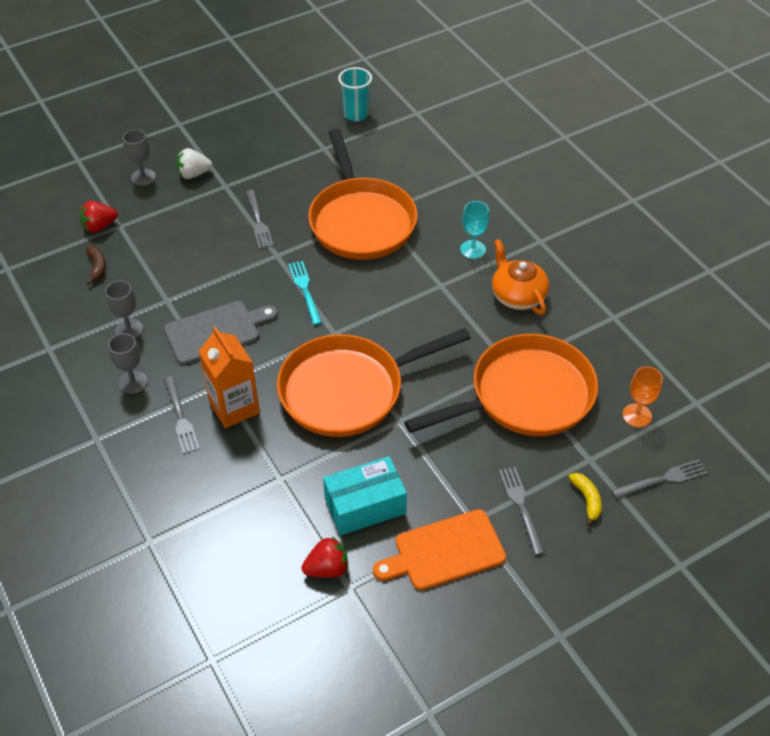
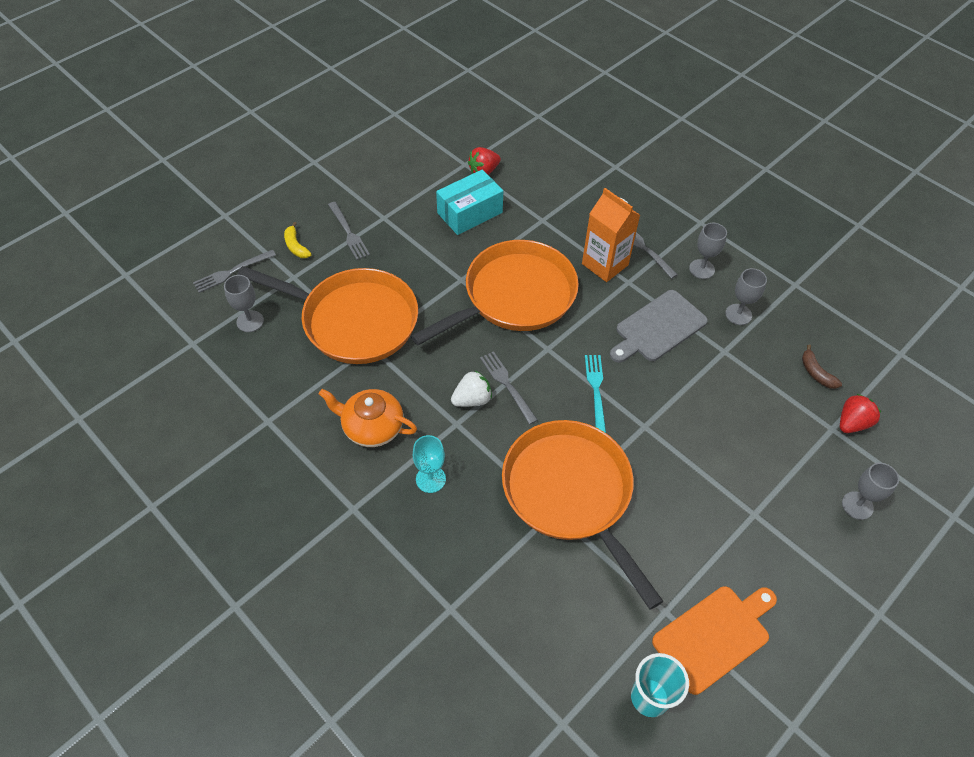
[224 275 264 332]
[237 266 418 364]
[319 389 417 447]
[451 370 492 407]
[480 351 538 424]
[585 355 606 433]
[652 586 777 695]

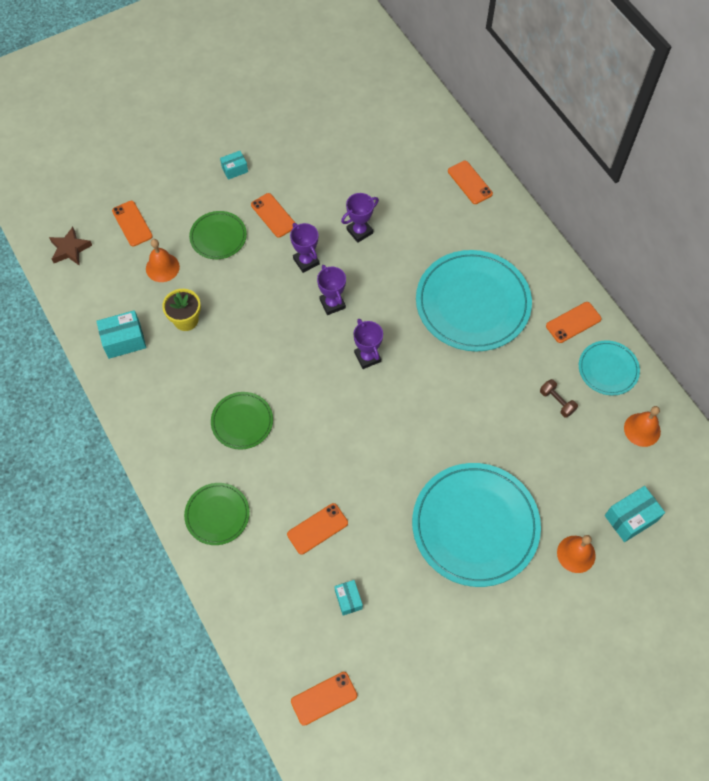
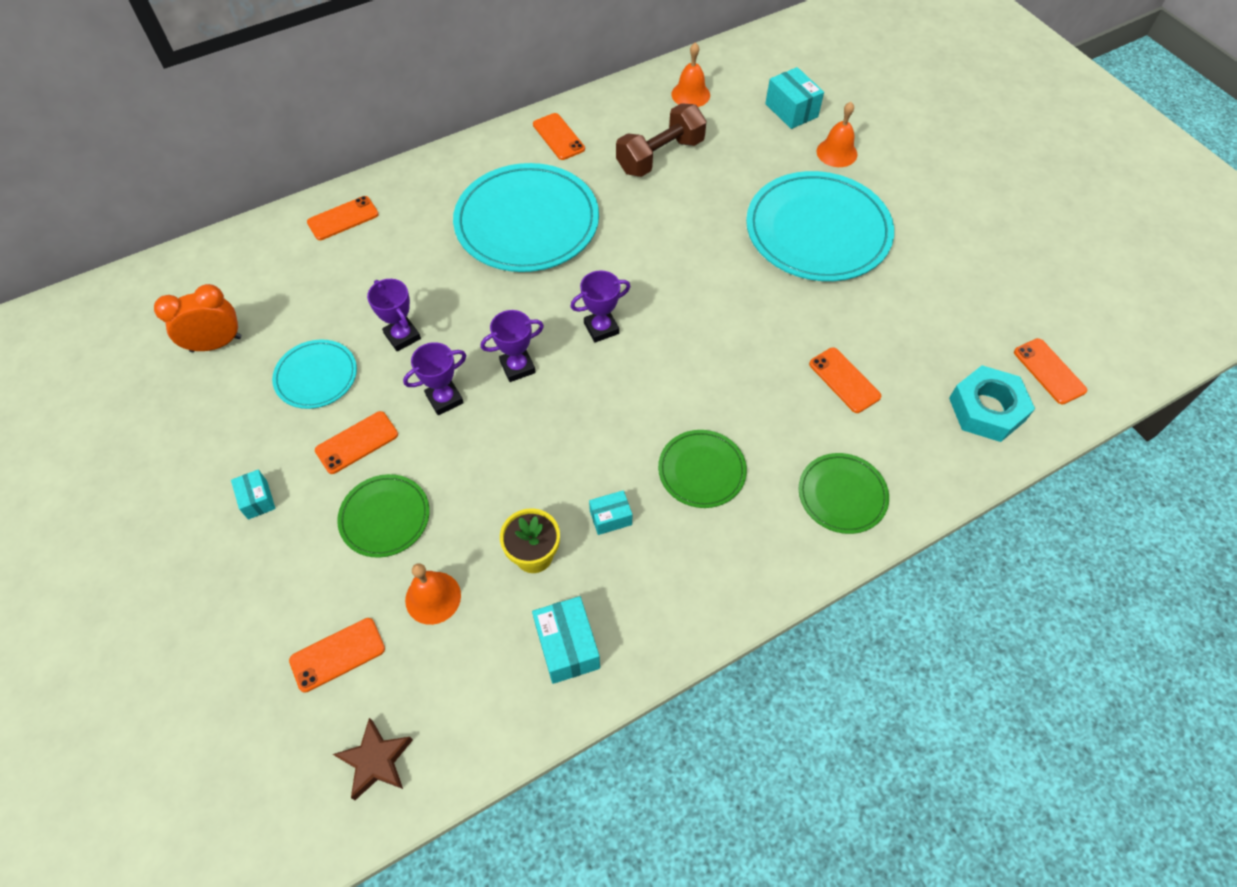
[154 284 242 352]
[272 340 357 409]
[589 490 632 535]
[616 103 707 177]
[949 365 1035 442]

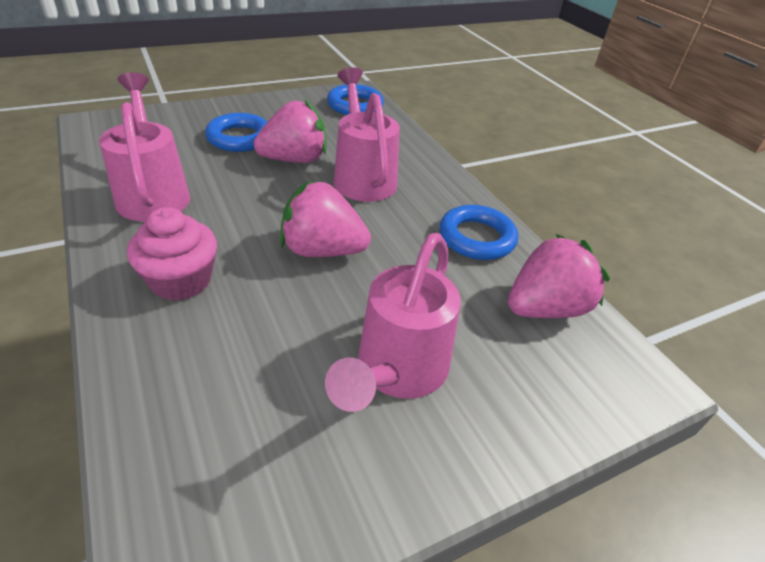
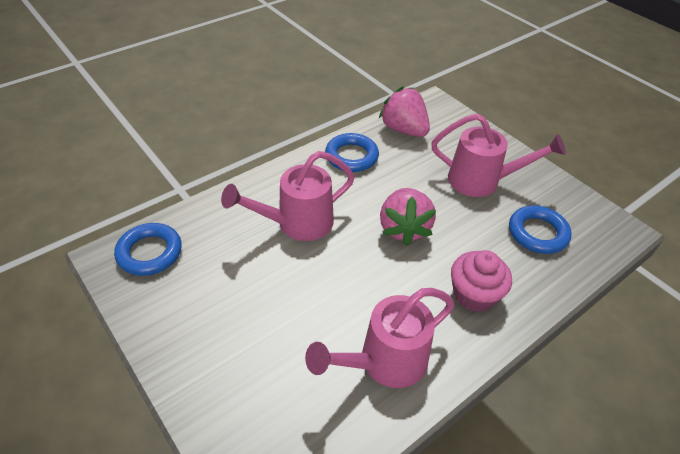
[509 206 572 254]
[254 100 326 163] (first image)

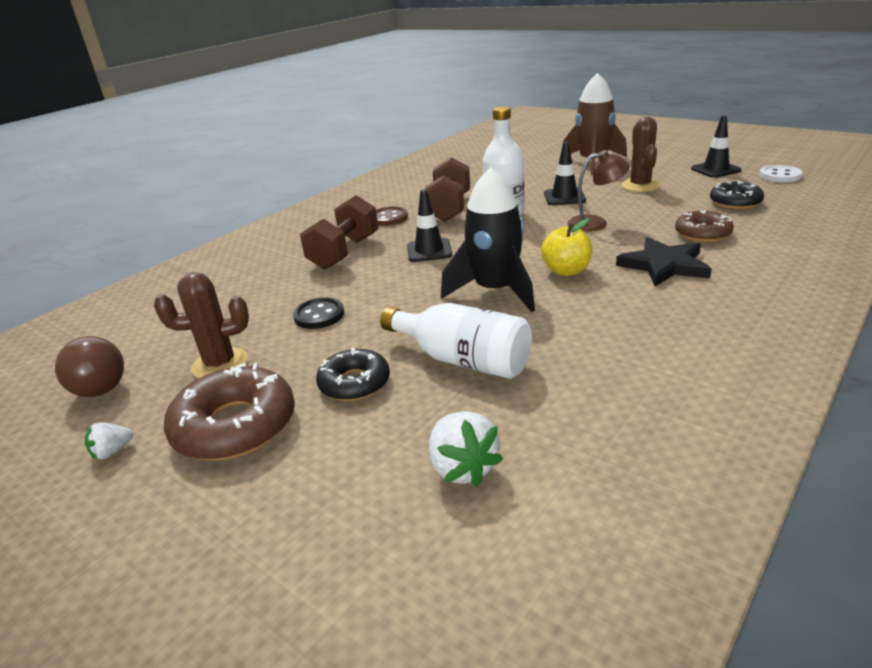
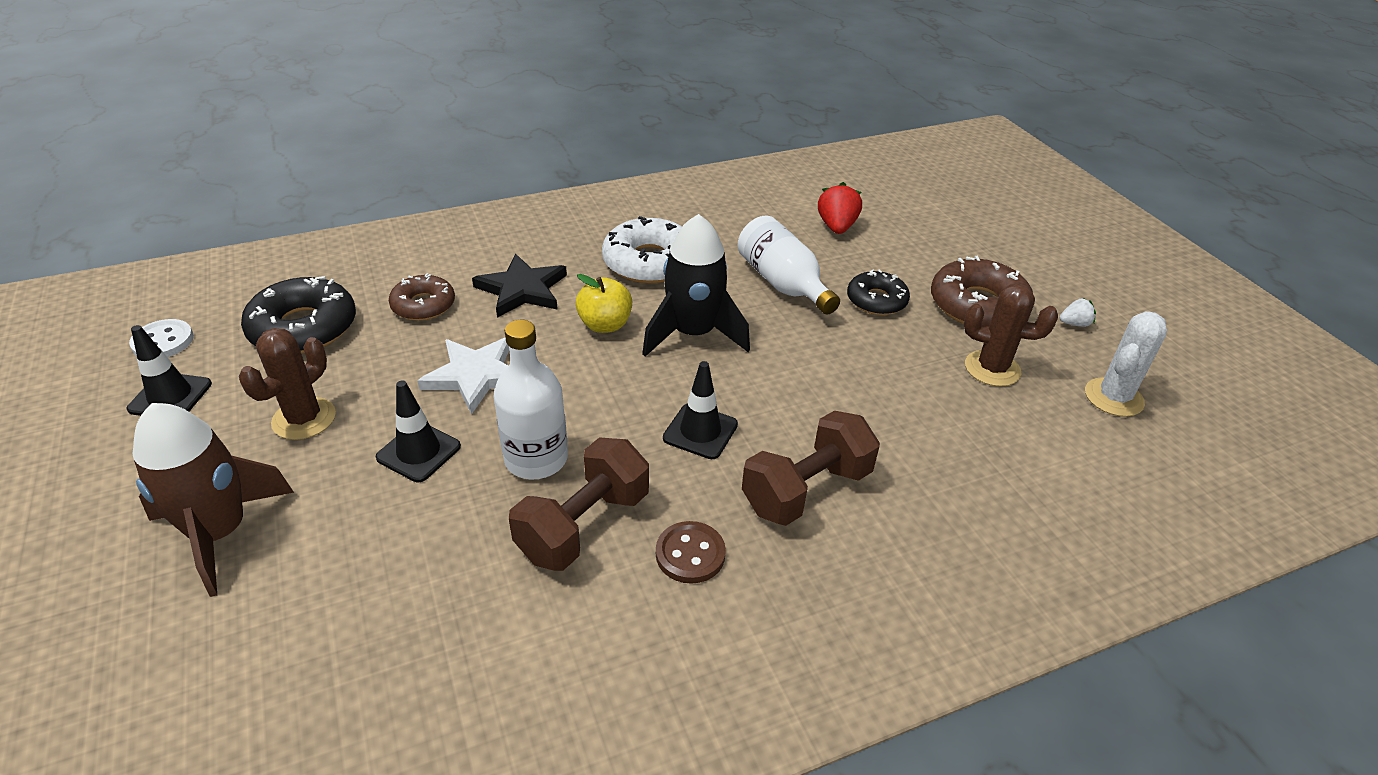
[241 276 356 353]
[417 338 509 414]
[602 216 682 283]
[818 182 862 234]
[1085 311 1167 417]
[293 298 344 329] (first image)

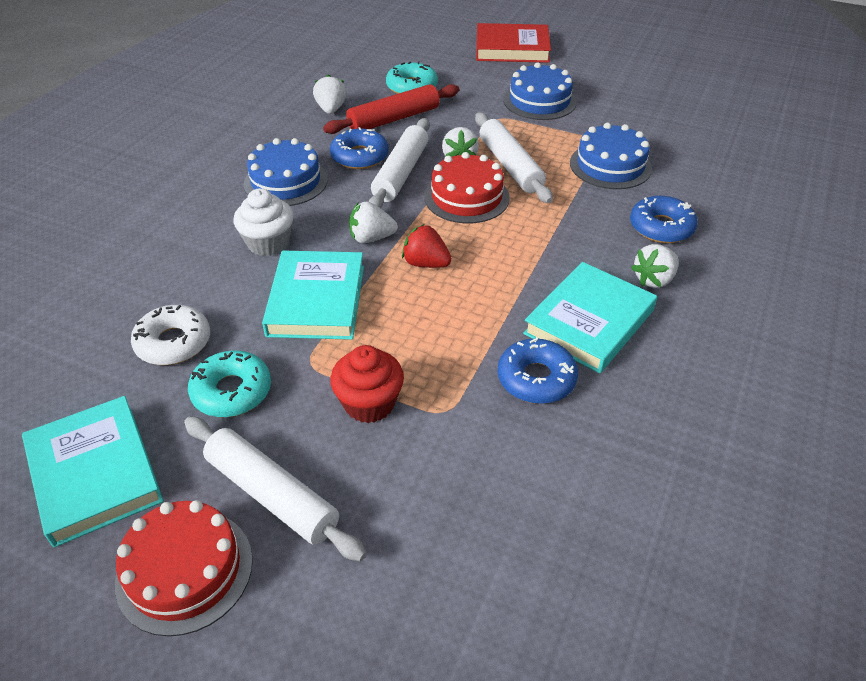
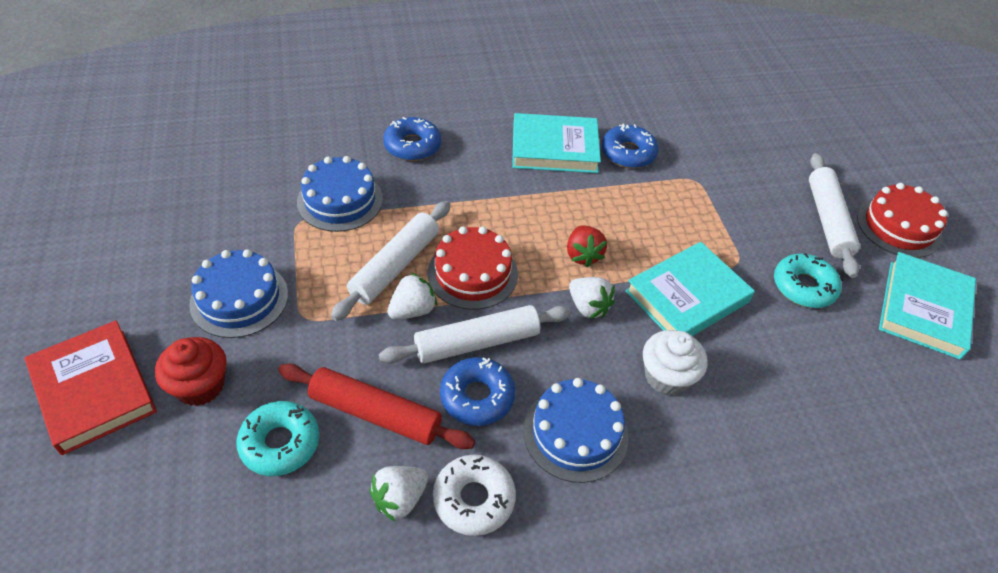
[155 337 226 406]
[433 454 516 536]
[631 244 679 288] (first image)

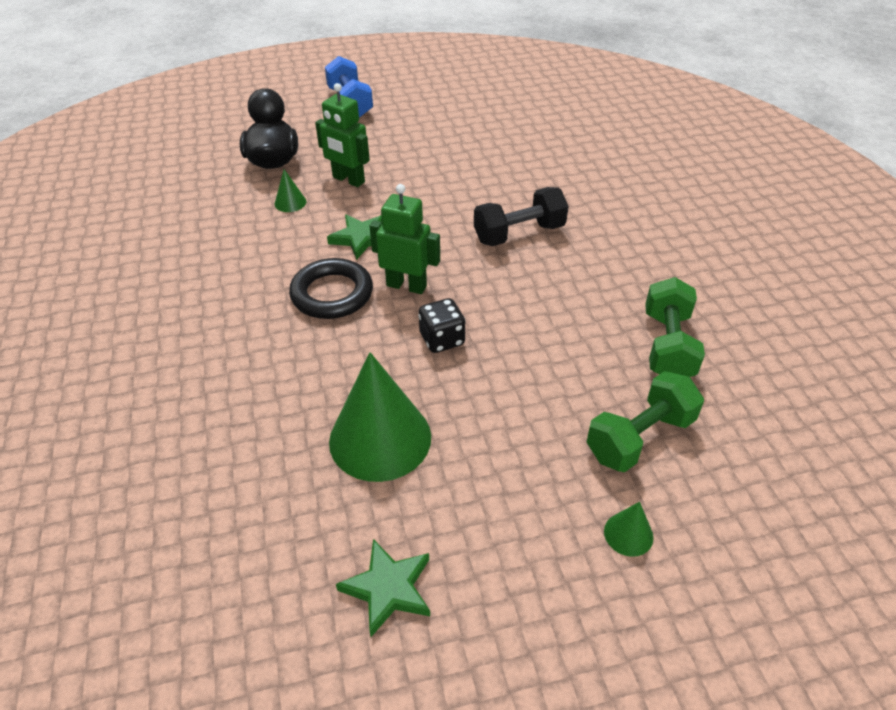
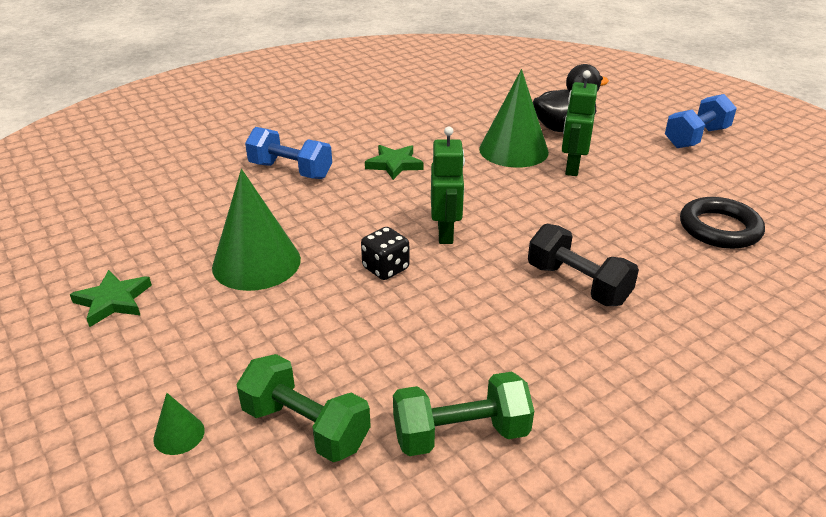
[245 127 332 179]
[365 145 424 180]
[479 69 549 167]
[680 197 765 249]

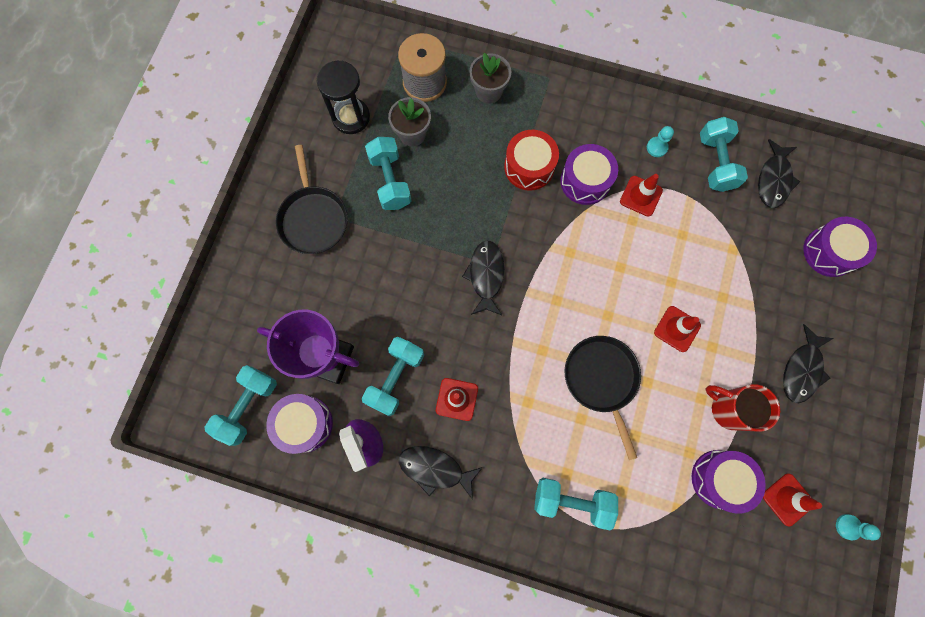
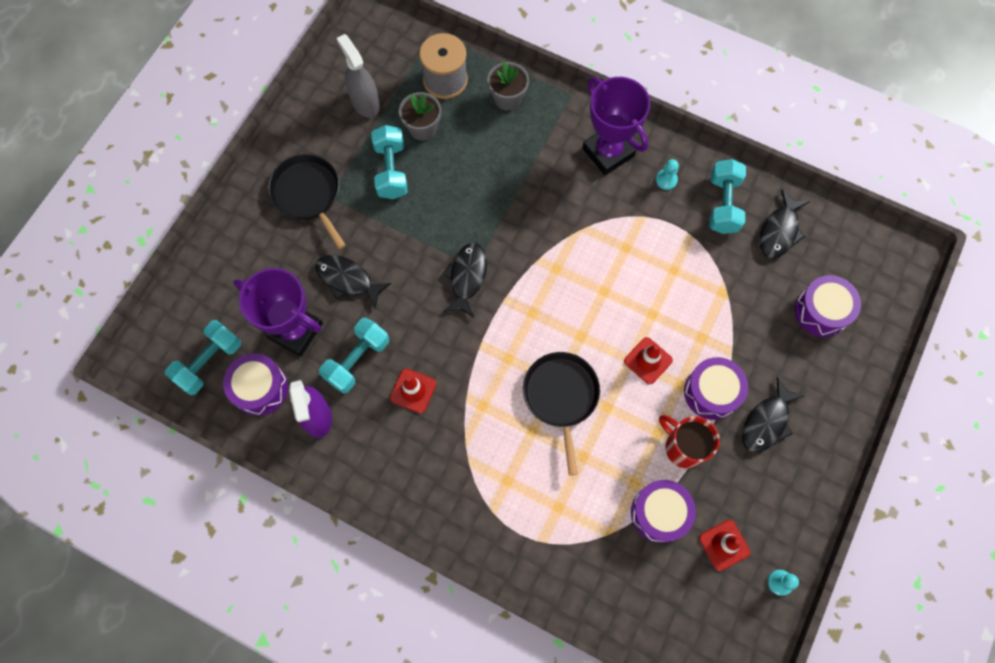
[268 154 346 249]
[315 255 391 309]
[337 34 380 118]
[582 77 651 175]
[684 357 748 420]
[504 130 559 191] (first image)
[534 478 618 530] (first image)
[620 174 663 217] (first image)

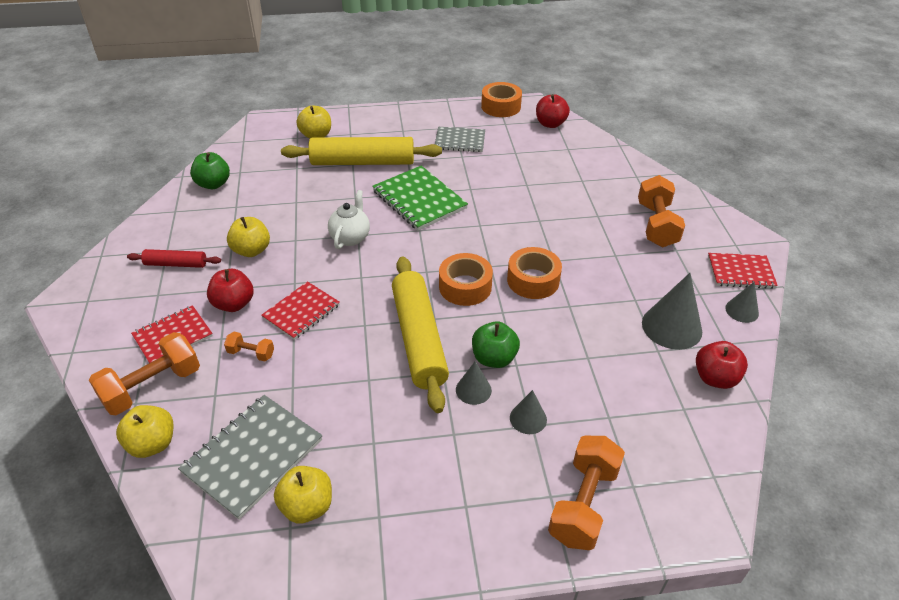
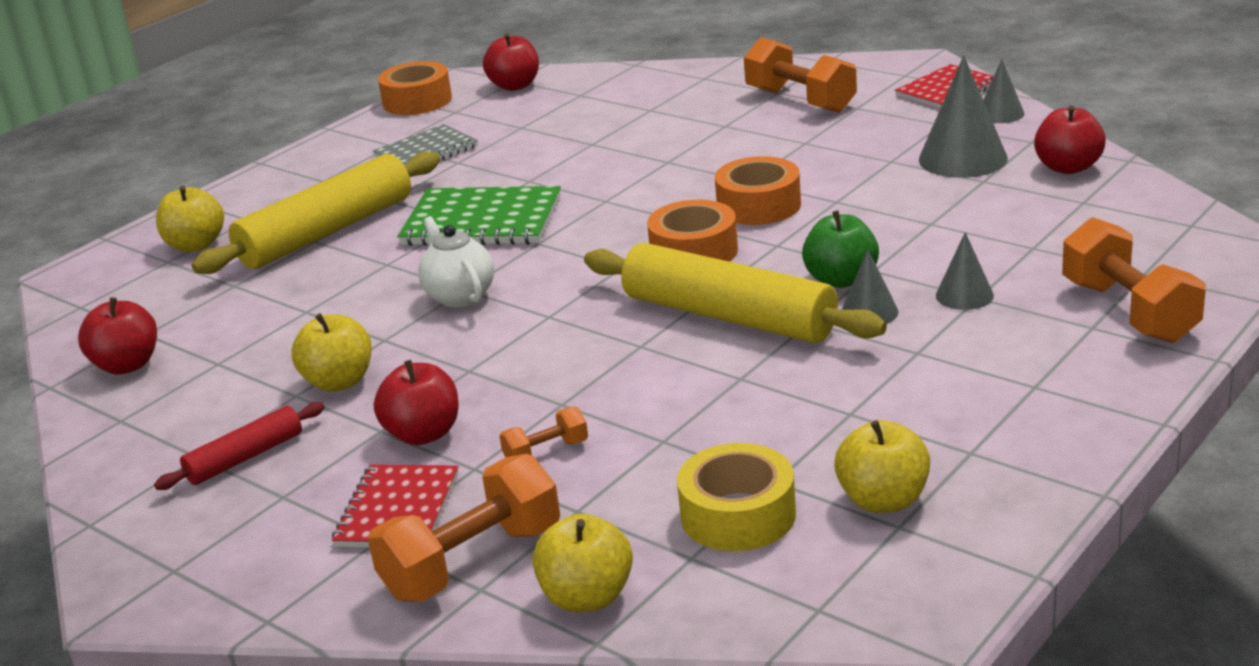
[78 297 157 375]
[368 454 560 601]
[677 443 796 551]
[261 281 340 340] (first image)

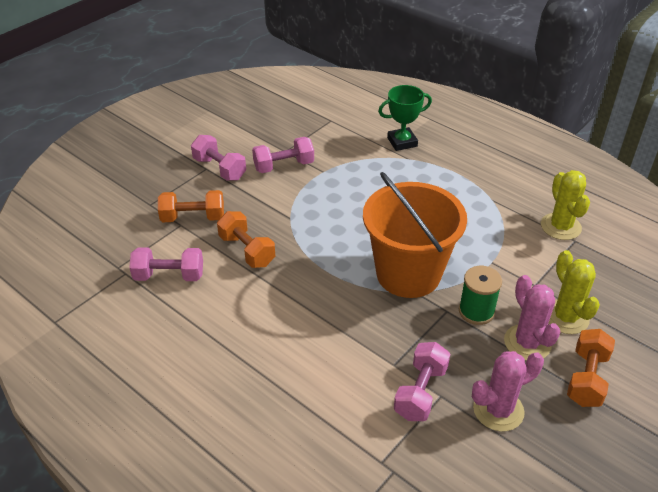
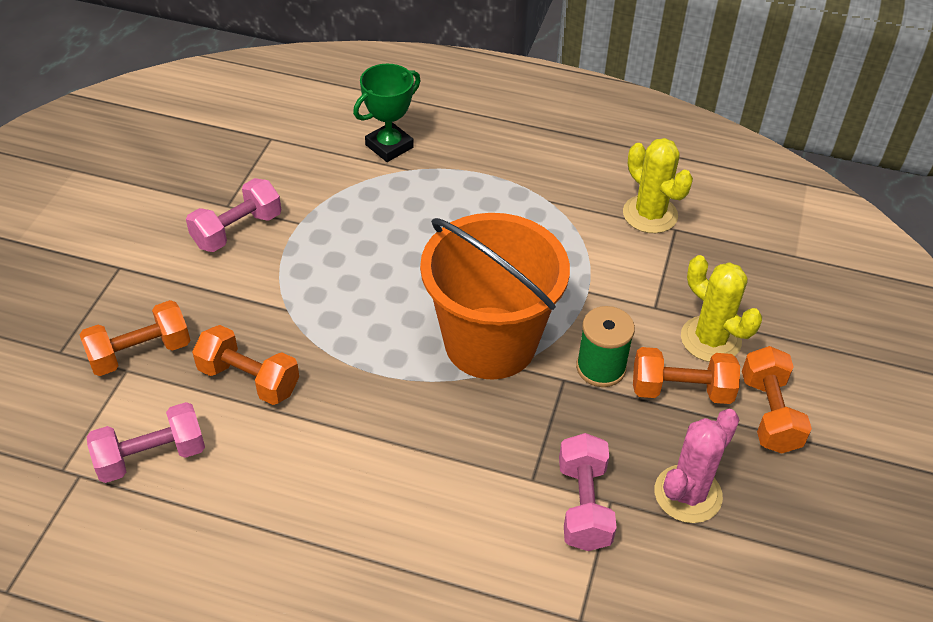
[633 347 740 404]
[191 135 246 181] (first image)

